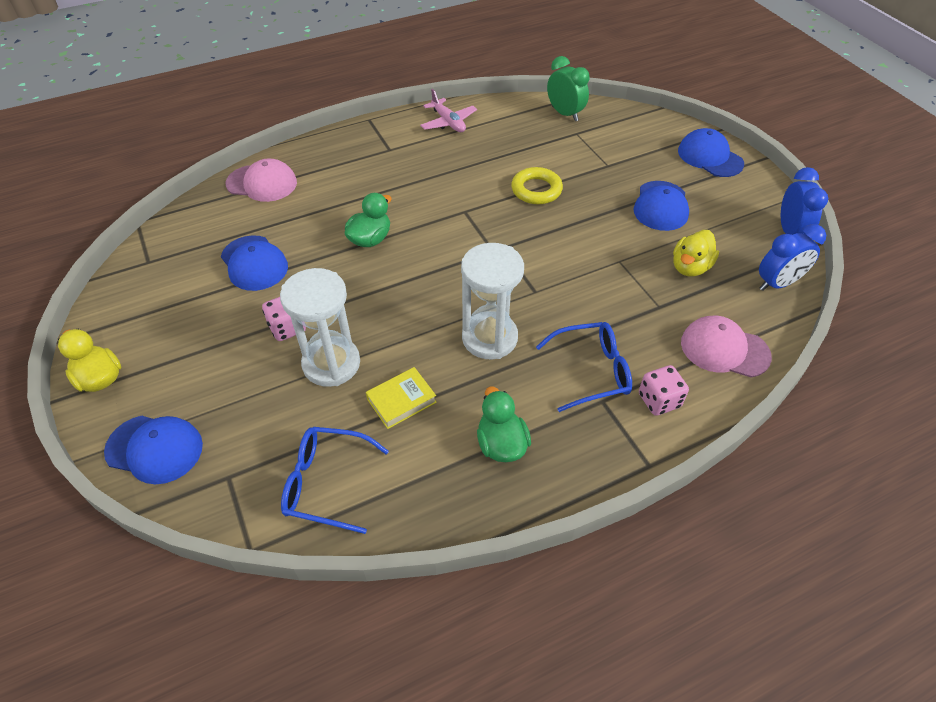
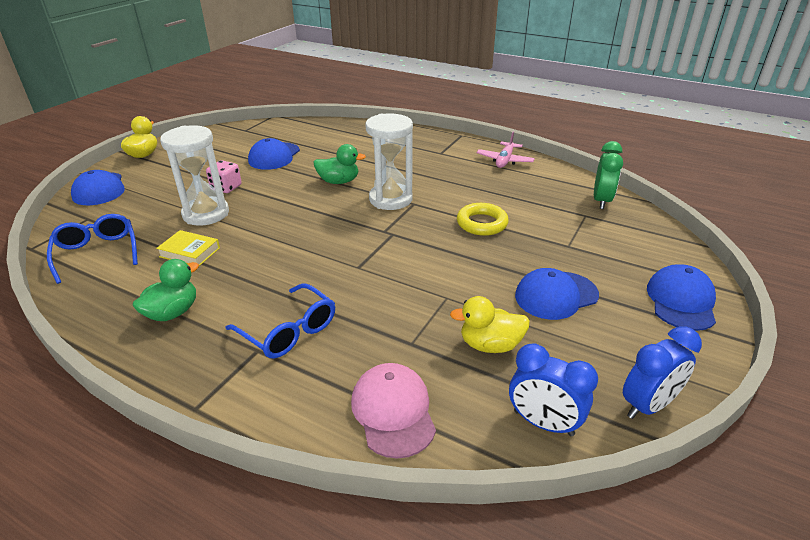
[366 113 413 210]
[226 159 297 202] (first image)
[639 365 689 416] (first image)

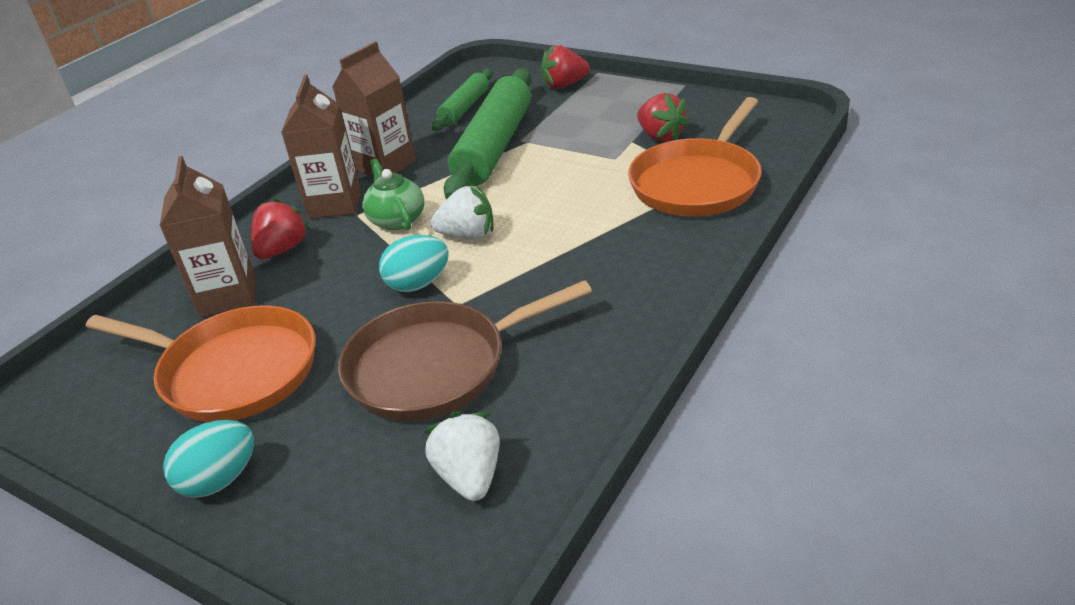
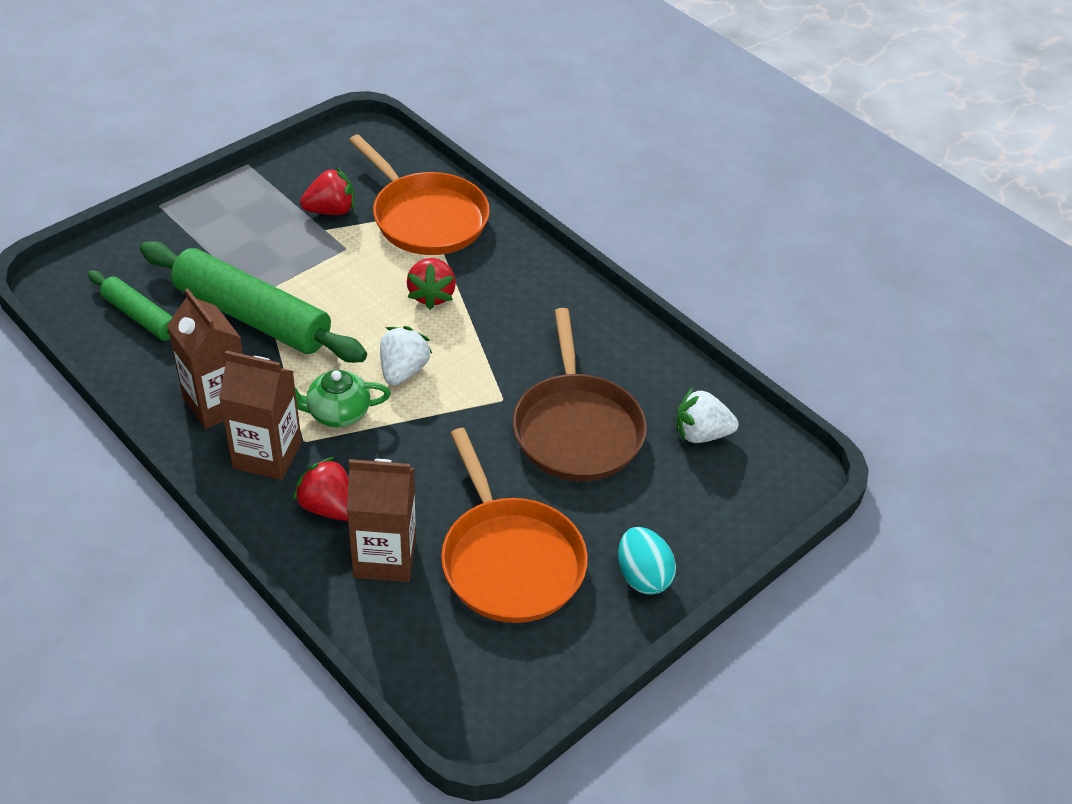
[407 258 456 310]
[441 428 588 623]
[379 235 449 292] (first image)

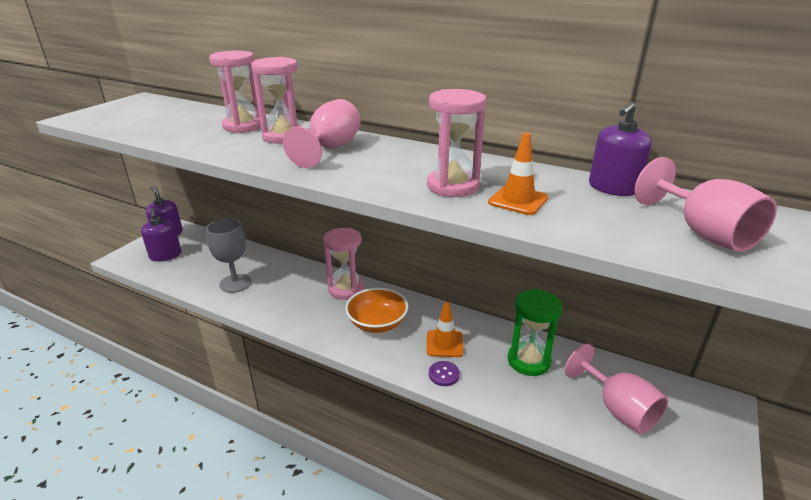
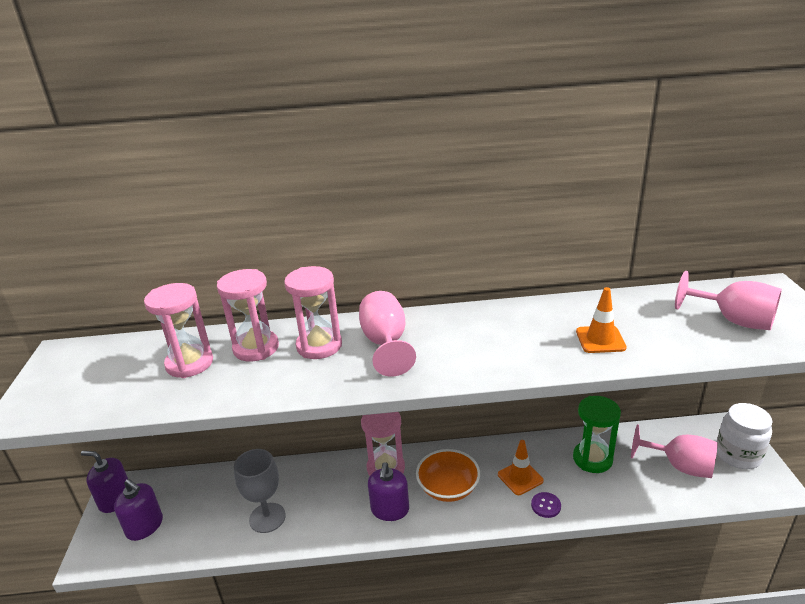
[144 283 213 378]
[368 462 409 521]
[717 403 772 469]

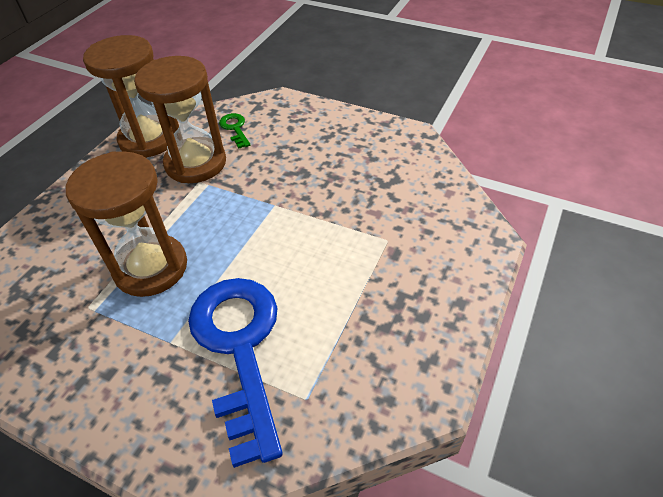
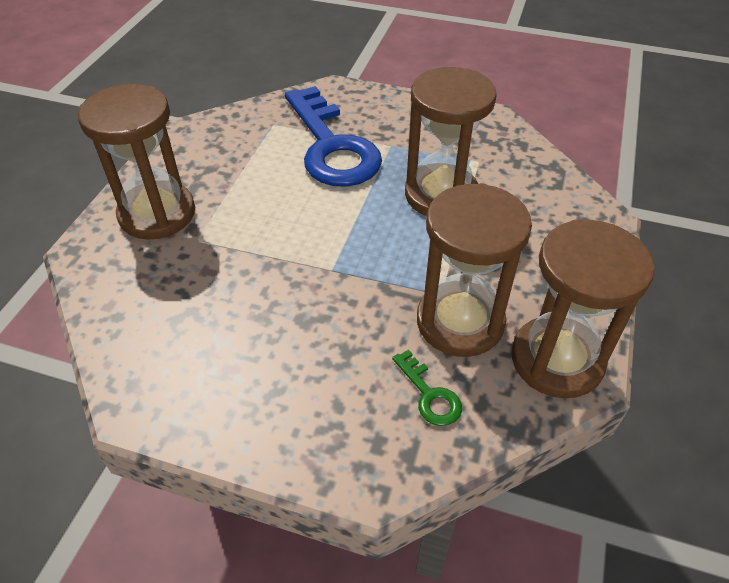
[78 84 195 240]

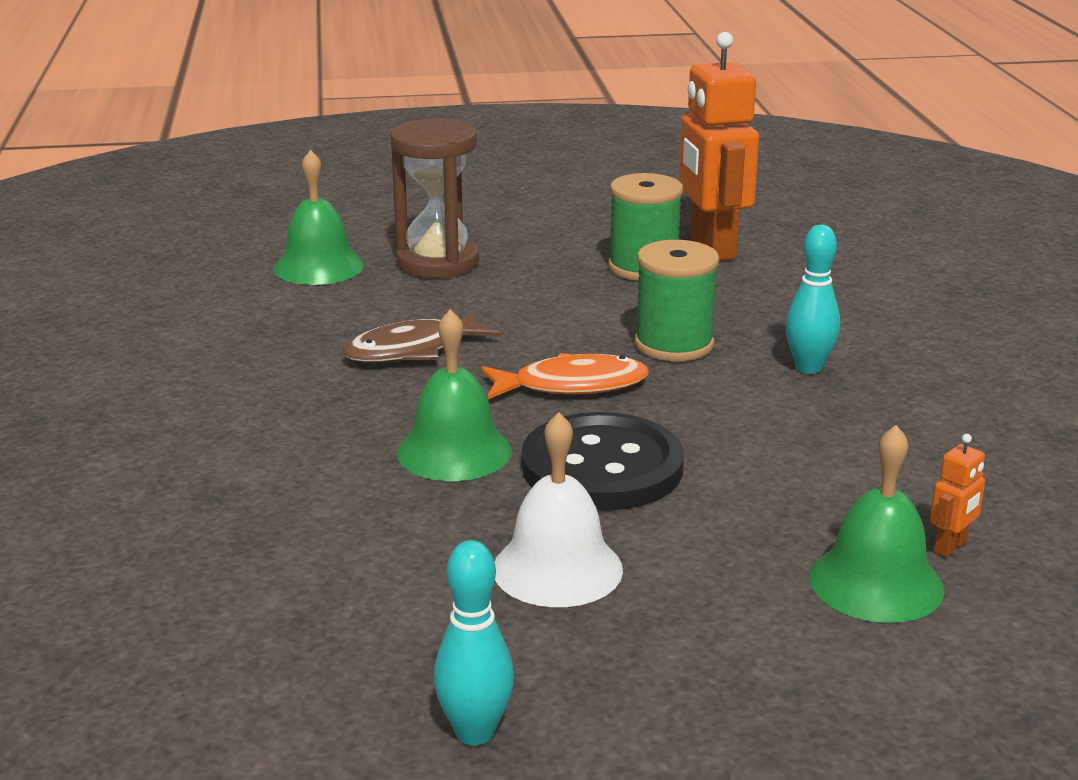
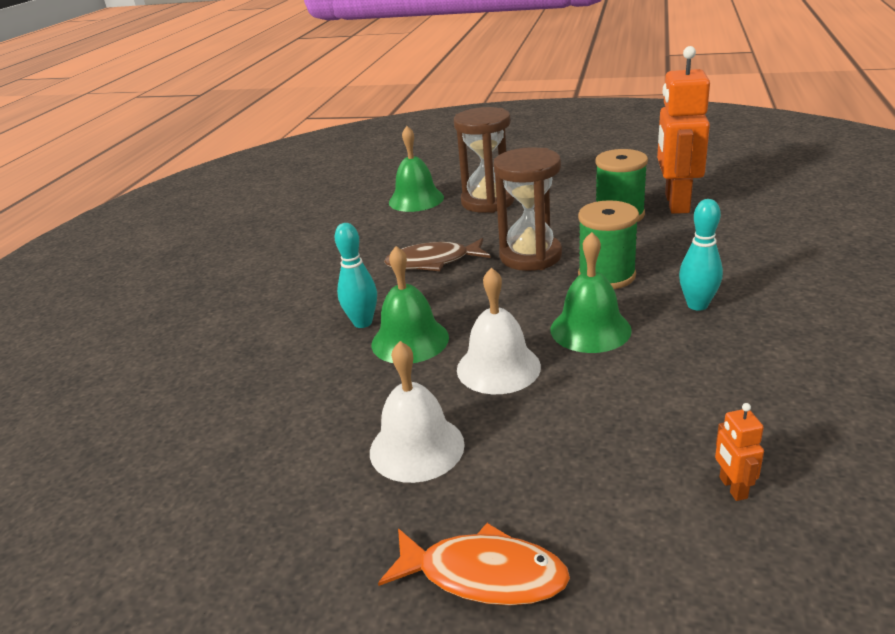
[335 223 377 328]
[378 523 570 605]
[457 267 541 394]
[494 147 562 271]
[550 232 632 353]
[715 403 764 501]

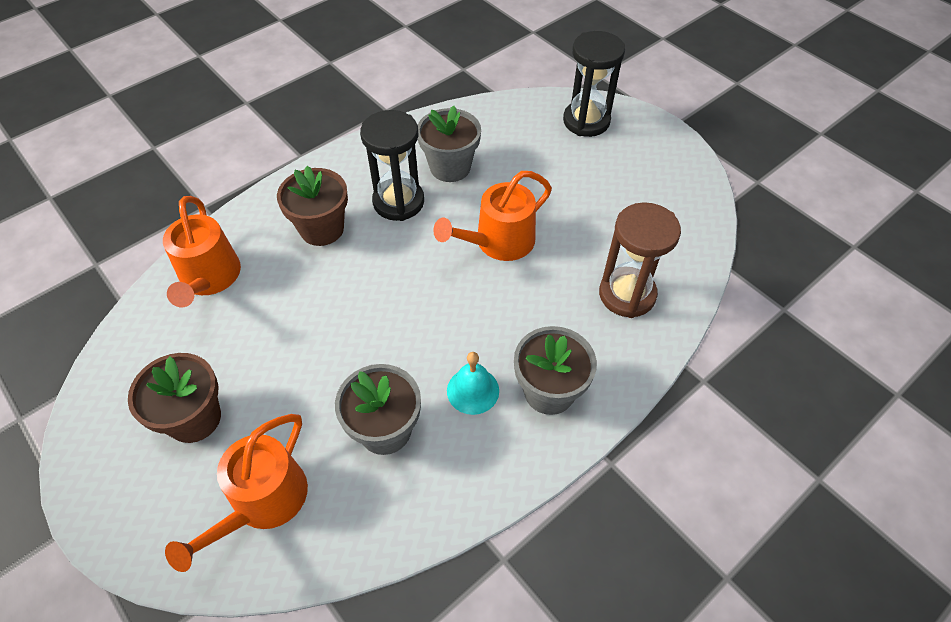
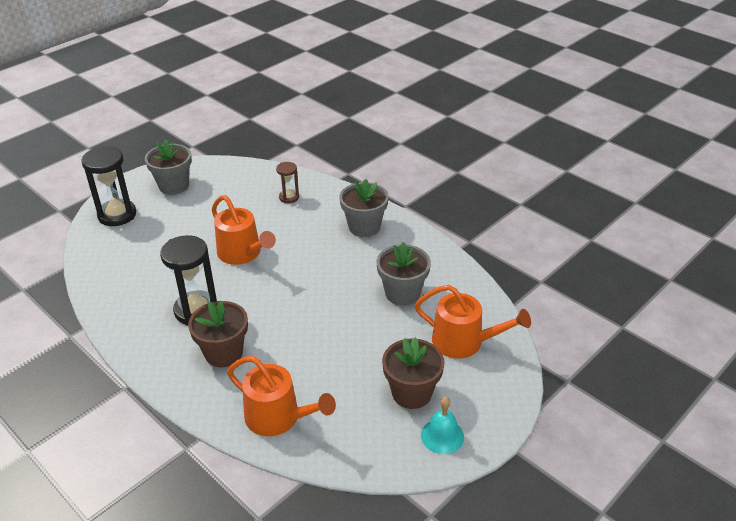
[145 139 192 195]
[227 356 336 436]
[276 162 299 203]
[421 397 464 454]

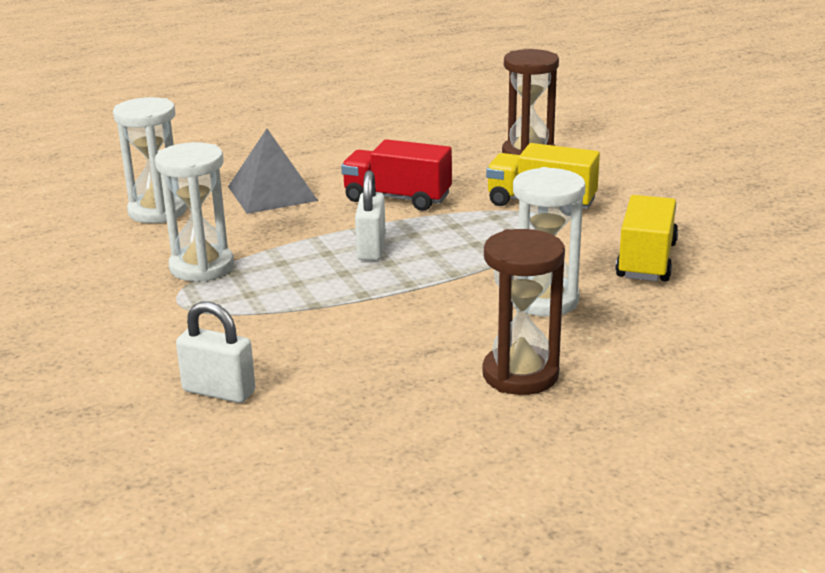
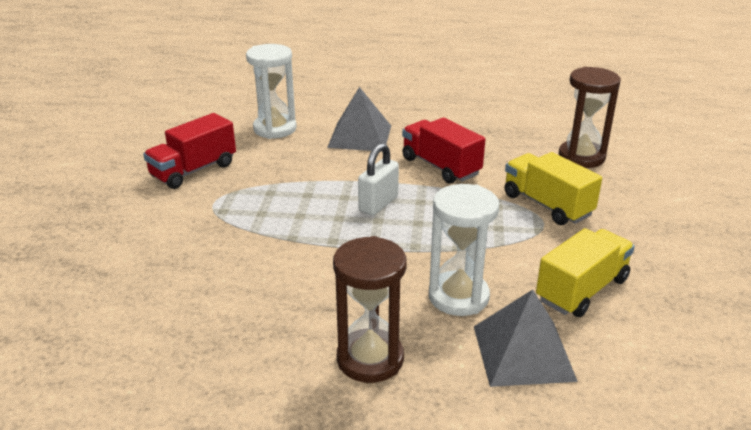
[143 113 236 189]
[474 290 578 387]
[155 142 234 282] (first image)
[176 301 255 403] (first image)

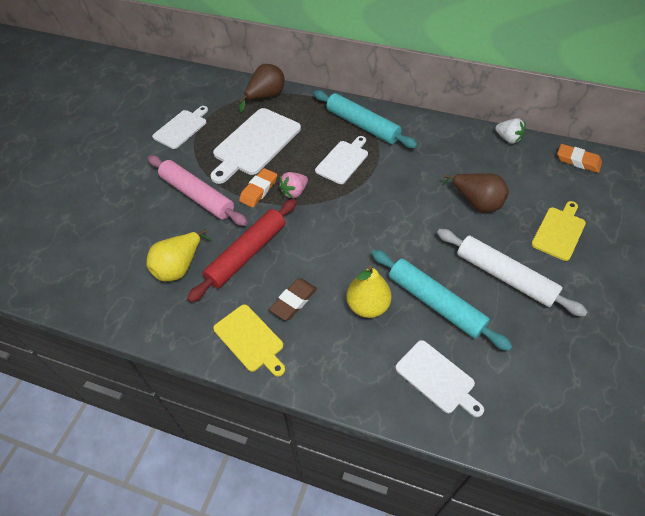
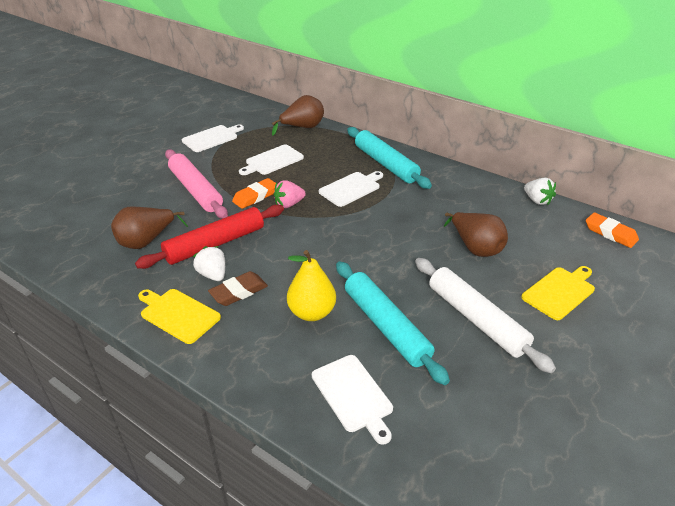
[111 206 188 249]
[138 289 221 344]
[193 246 225 281]
[239 144 304 175]

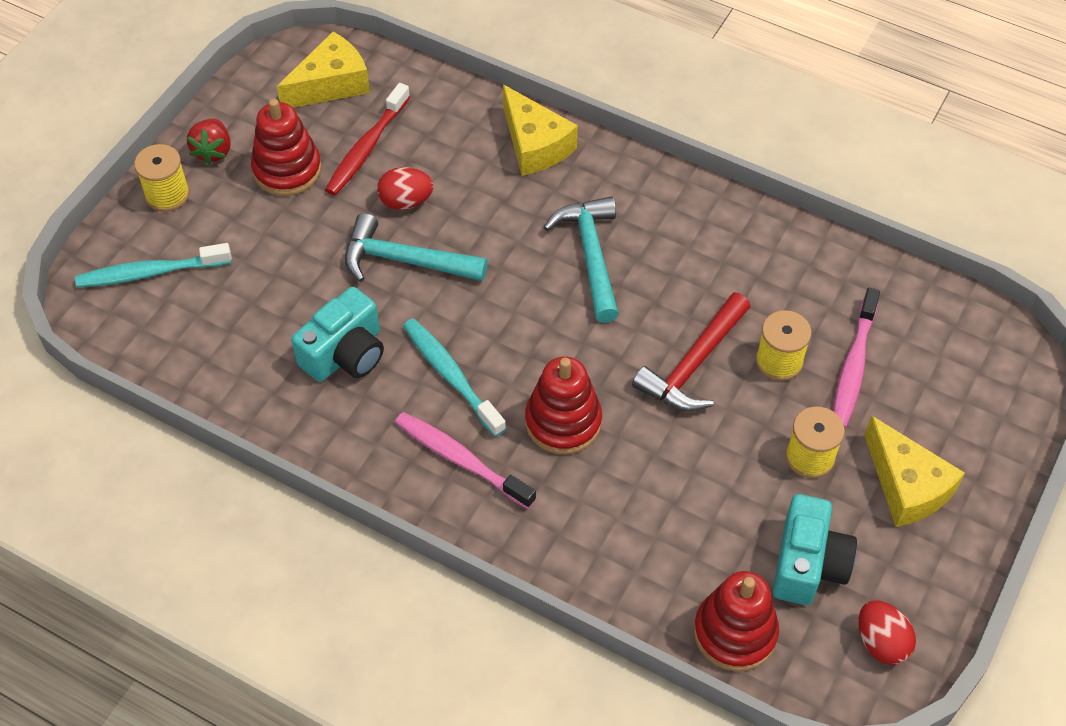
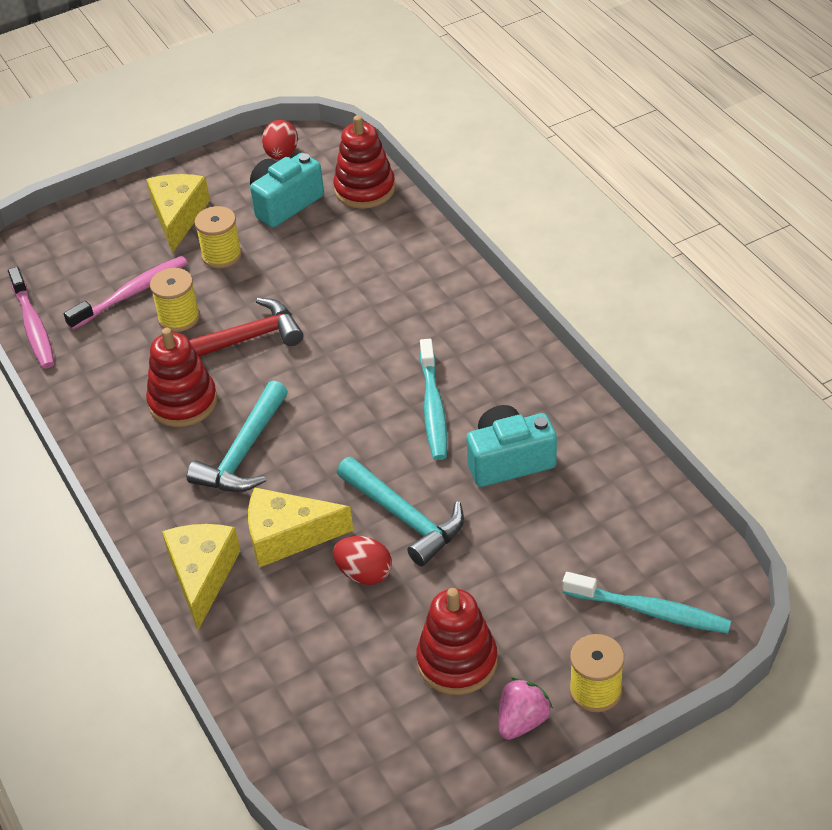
[8 267 54 368]
[146 328 217 427]
[248 487 353 568]
[498 678 553 740]
[325 83 410 195] (first image)

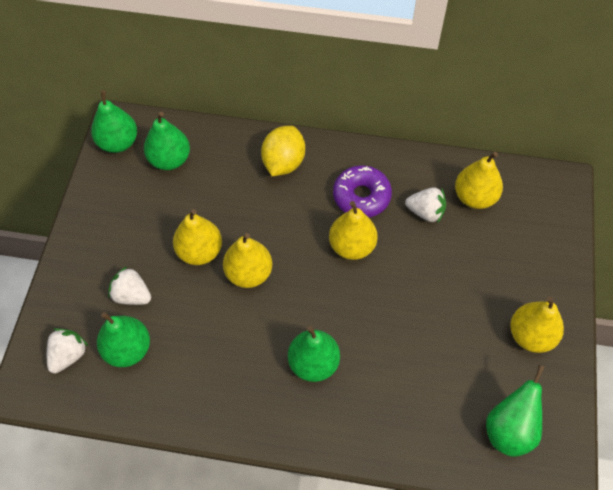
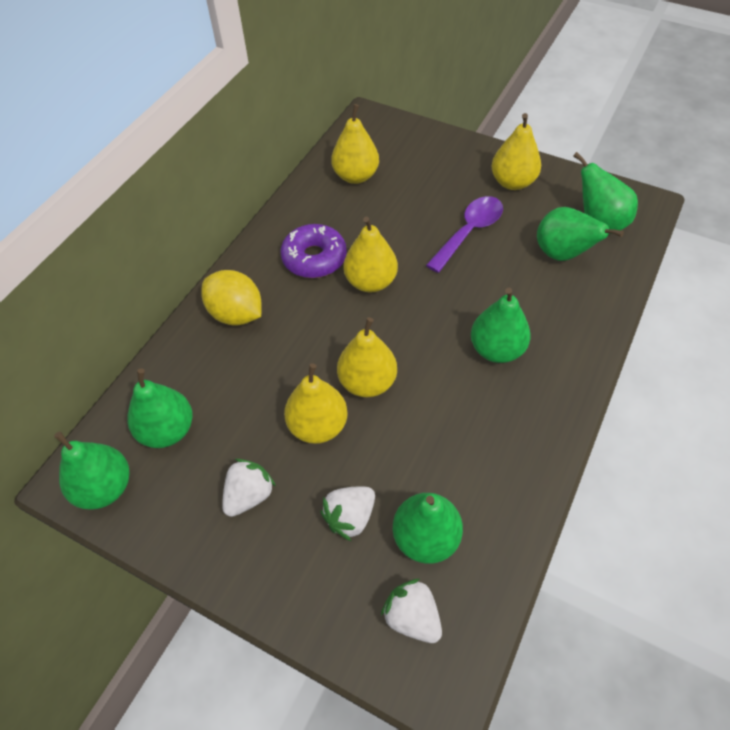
[222 459 276 517]
[426 196 503 273]
[537 207 624 261]

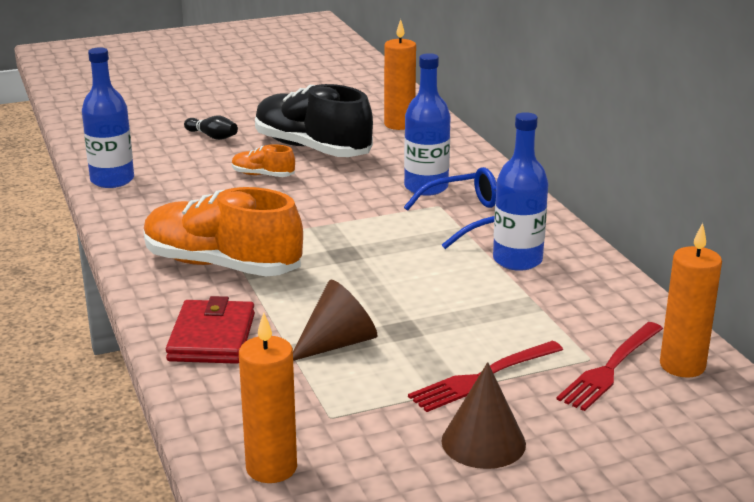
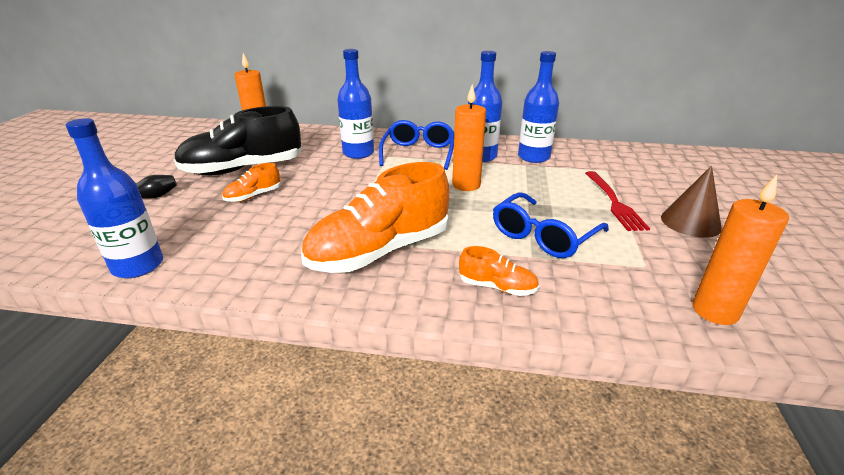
[452 84 486 191]
[459 246 539 296]
[493 192 609 258]
[518 51 559 163]
[556 322 663 411] (first image)

